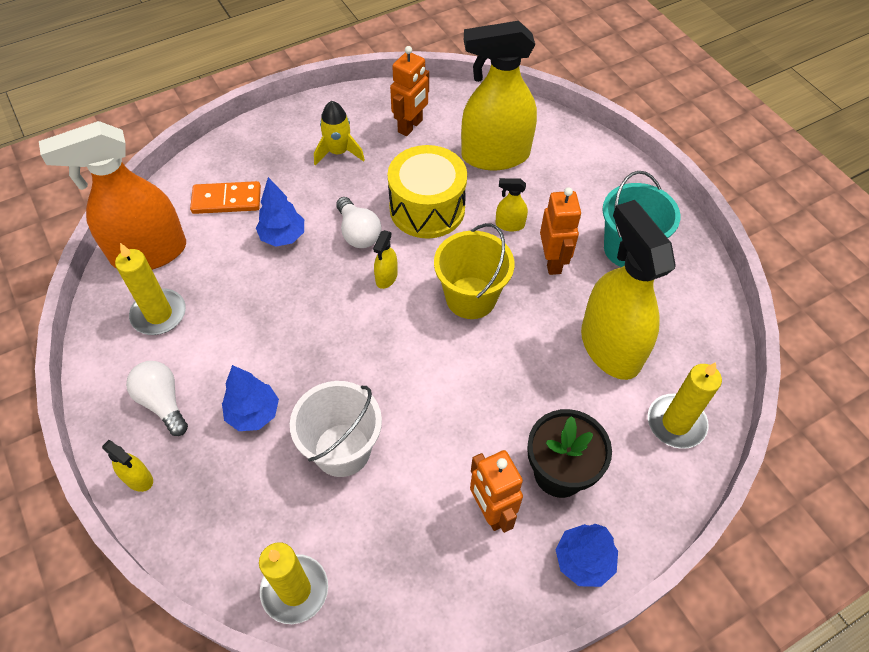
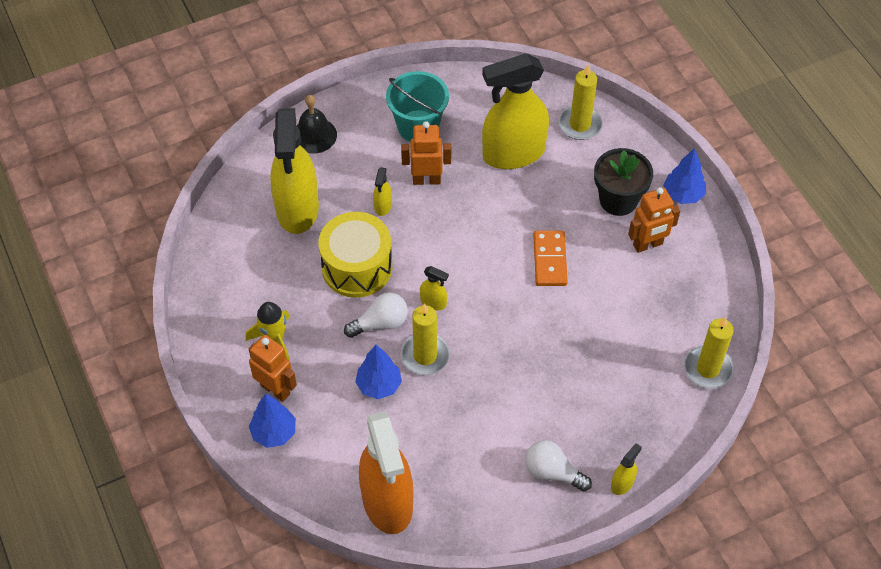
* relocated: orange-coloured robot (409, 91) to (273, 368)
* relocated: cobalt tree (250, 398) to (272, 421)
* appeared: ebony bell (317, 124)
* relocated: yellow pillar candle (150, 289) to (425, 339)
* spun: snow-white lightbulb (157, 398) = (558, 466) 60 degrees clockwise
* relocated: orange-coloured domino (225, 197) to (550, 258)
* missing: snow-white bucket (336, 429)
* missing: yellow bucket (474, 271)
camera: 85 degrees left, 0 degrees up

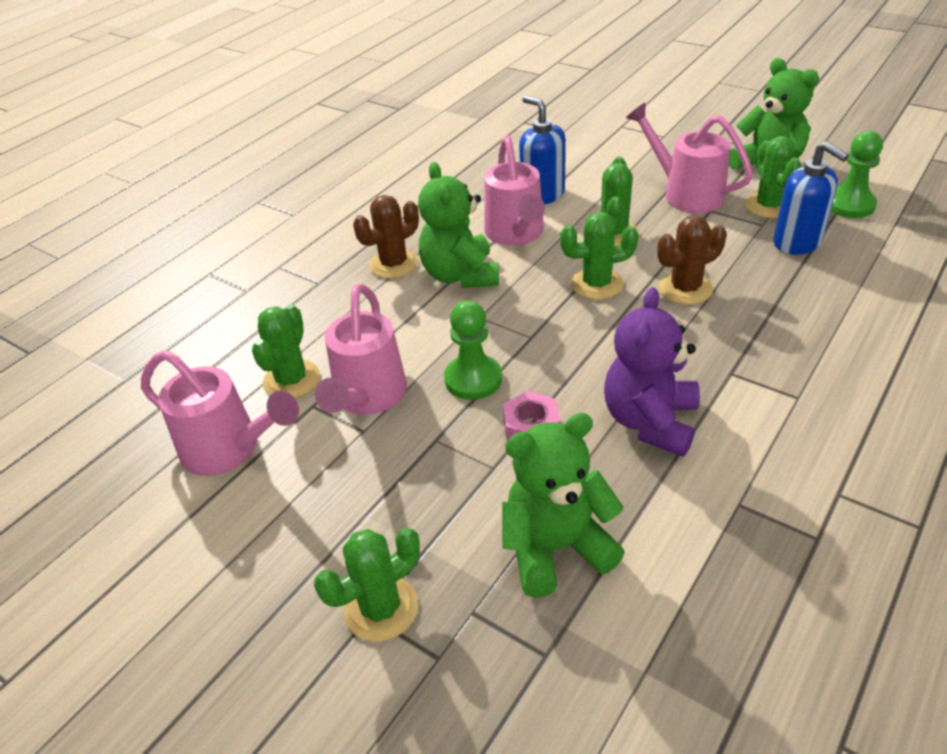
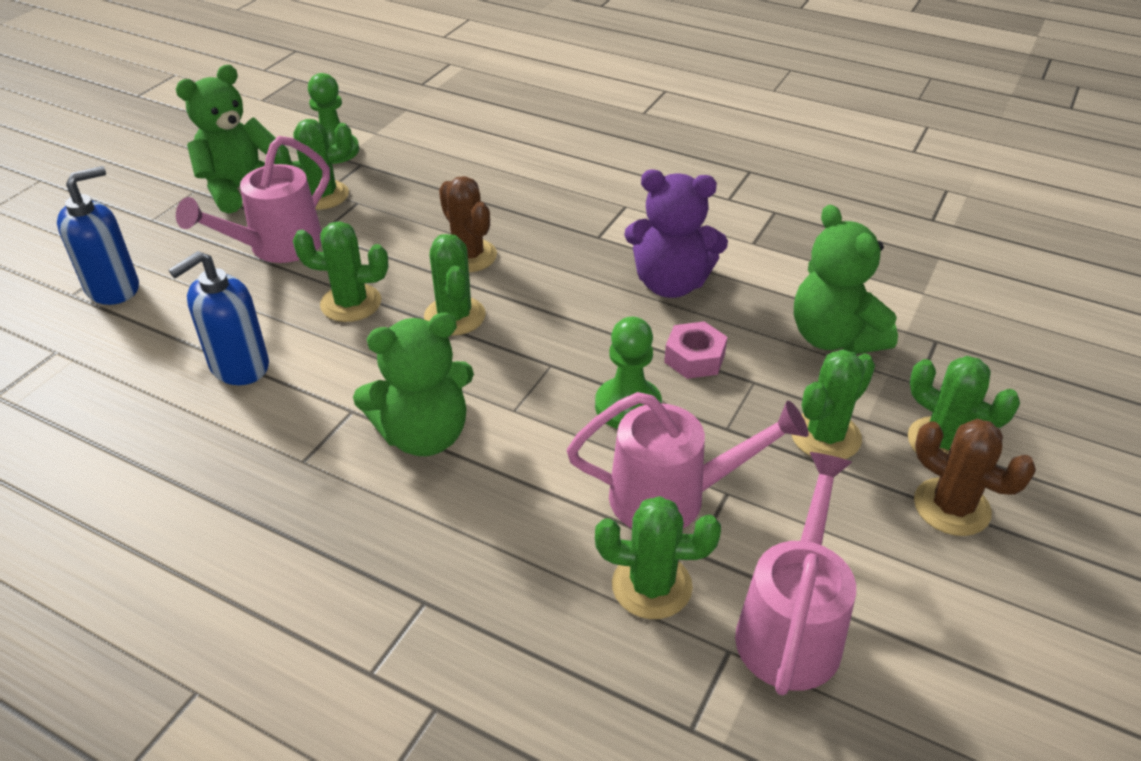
* relocated: cobalt soap pump (811, 198) to (98, 235)
* appeared: green saguaro cactus (833, 404)
* relocated: dark brown saguaro cactus (386, 237) to (975, 477)
* missing: pink sprinkling can (514, 190)
camera: 100 degrees left, 0 degrees up

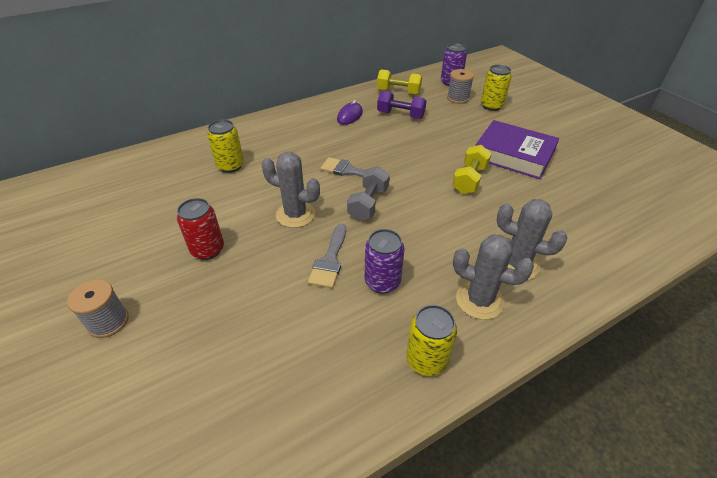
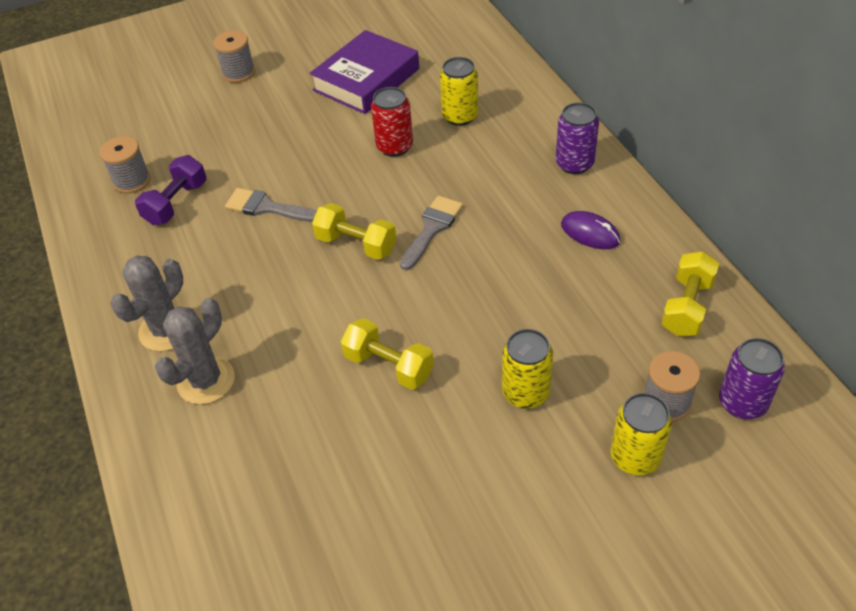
* appeared: ash-grey reel of thread (125, 165)
* relocated: violet free weight (402, 105) to (170, 190)
* relocated: violet hardcover (517, 149) to (364, 72)
* colour: ash-grey free weight (368, 193) to yellow free weight (354, 231)
* relocated: crimson soda can (200, 229) to (392, 122)
* relocated: yellow soda can (431, 340) to (527, 369)
* relocated: violet soda can (384, 261) to (577, 138)
* missing: ash-grey saguaro cactus (290, 190)
camera: 100 degrees right, 5 degrees up

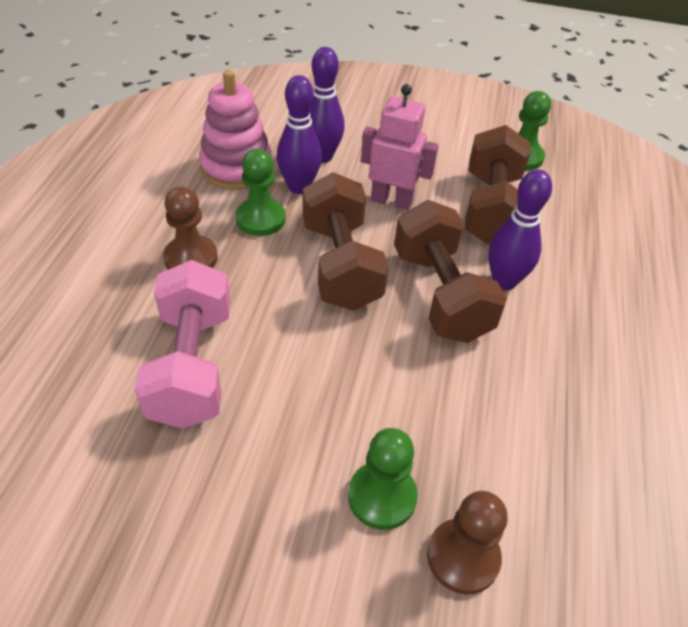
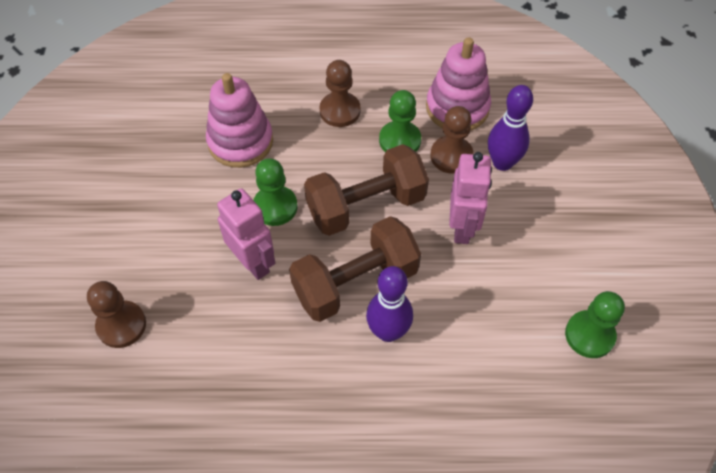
* exchanged: pink free weight (182, 344) to pink stacking toy (239, 120)
* appeared: pink robot (246, 234)
* relocated: green game pawn (383, 479) to (275, 192)
* exchanged: violet bowling pin (299, 134) to dark brown game pawn (452, 140)
* missing: dark brown free weight (497, 185)
camera: 80 degrees right, 10 degrees up

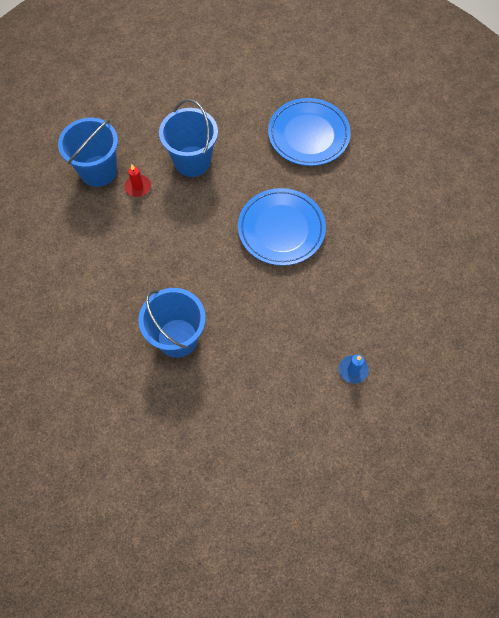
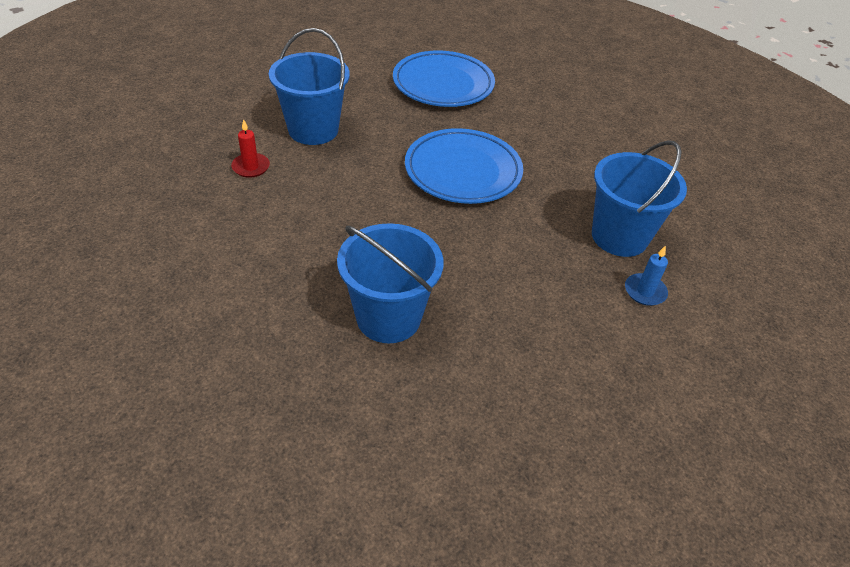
* relocated: cobalt bucket (88, 152) to (639, 198)
camera: 25 degrees left, 20 degrees down

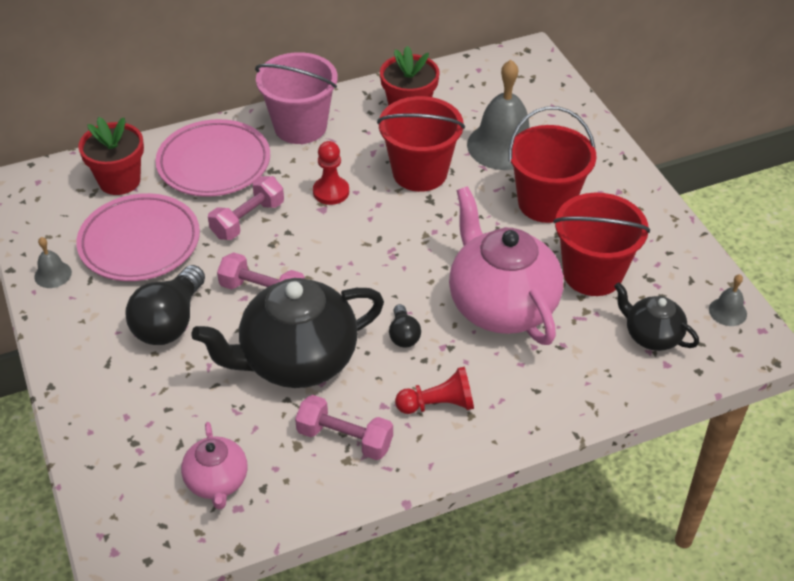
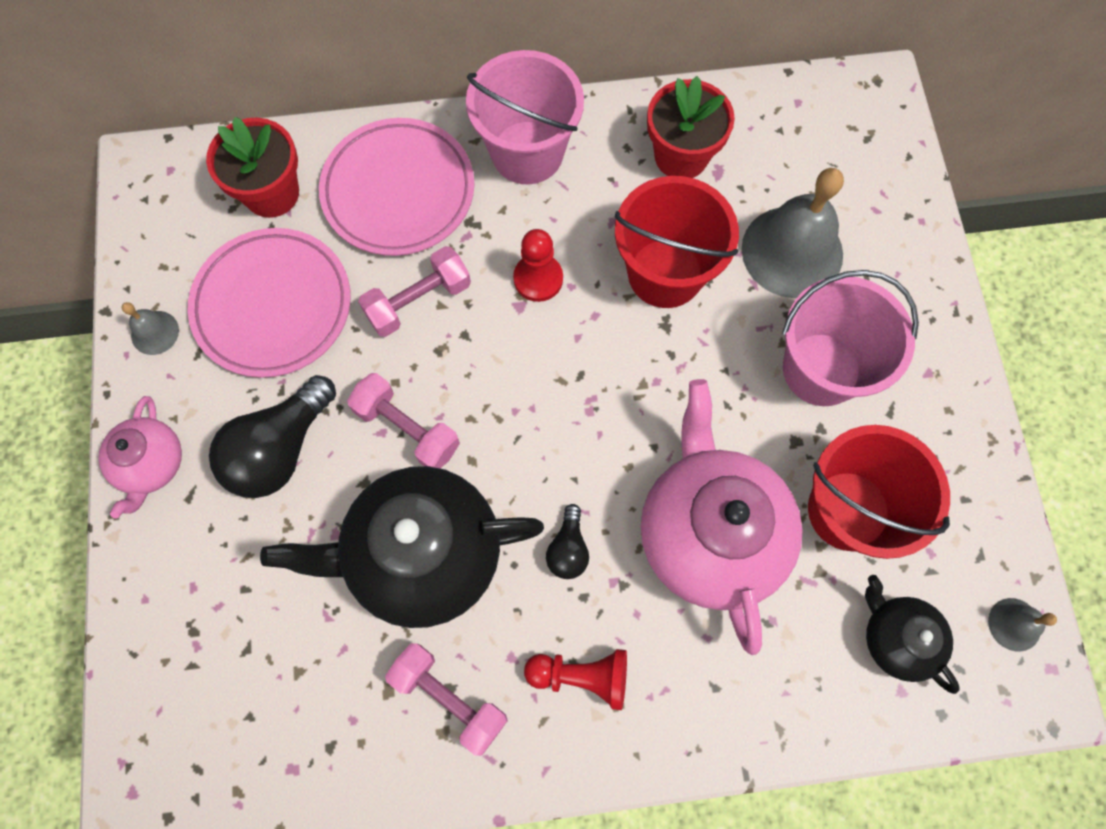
* relocated: pink china teapot (214, 465) to (140, 457)
* colour: crimson bucket (553, 164) to pink bucket (850, 338)
camera: 15 degrees right, 25 degrees up

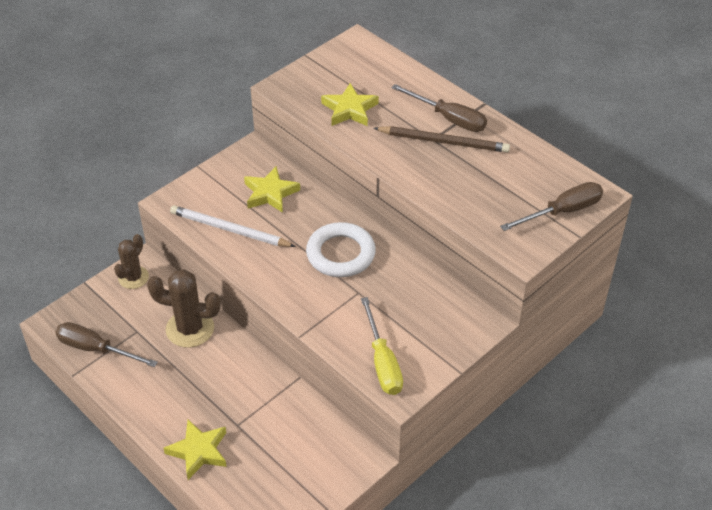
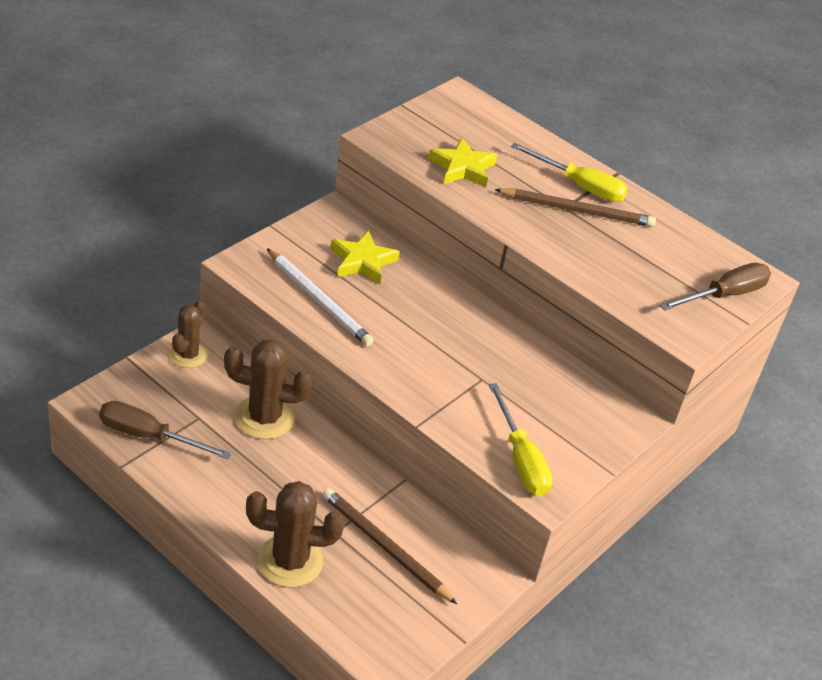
* exchanged: yellow five-pointed star (195, 450) to dark brown saguaro cactus (295, 534)
* spun: snow-white lead pencil (233, 226) = (320, 297) 150 degrees counterclockwise
* appeared: dark brown lead pencil (389, 546)
* colour: dark brown hand screwdriver (439, 108) to yellow hand screwdriver (569, 172)
* missing: snow-white torus (341, 249)
camera: 10 degrees left, 5 degrees down

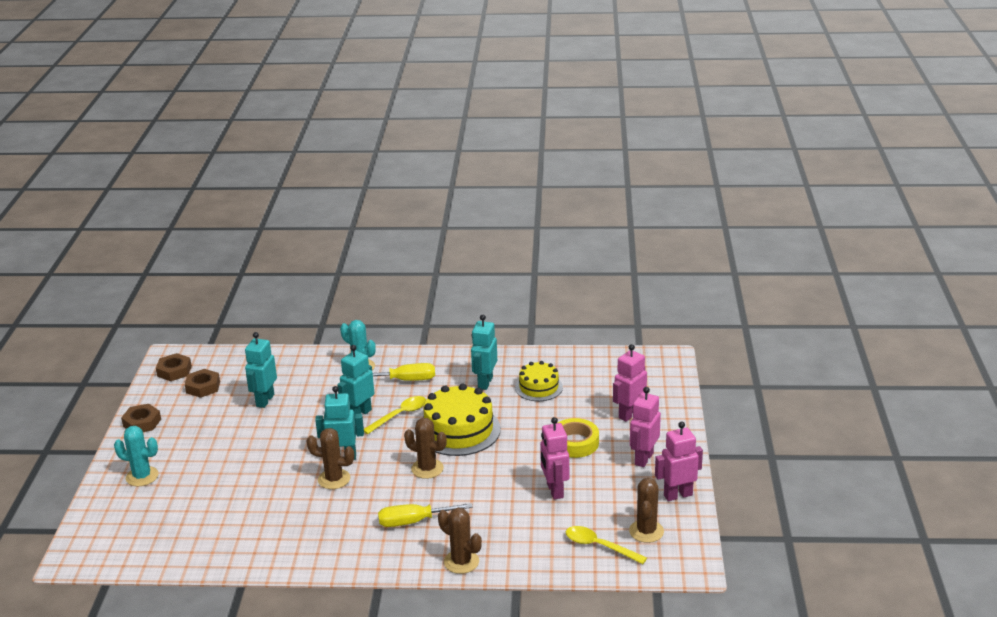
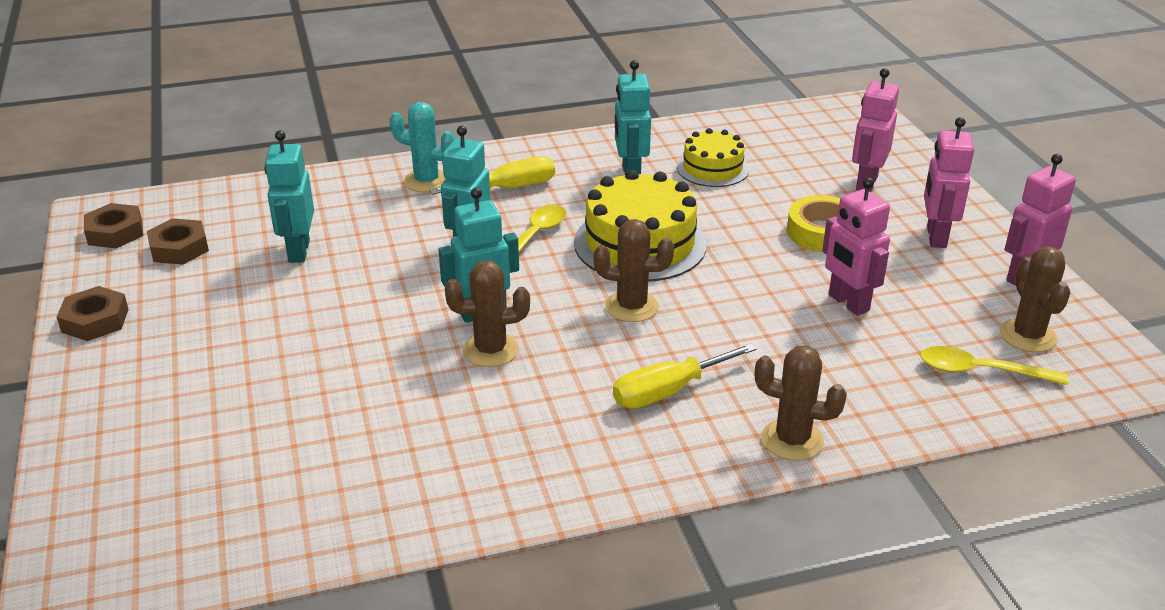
* missing: aqua saguaro cactus (136, 456)
camera: 20 degrees left, 5 degrees up

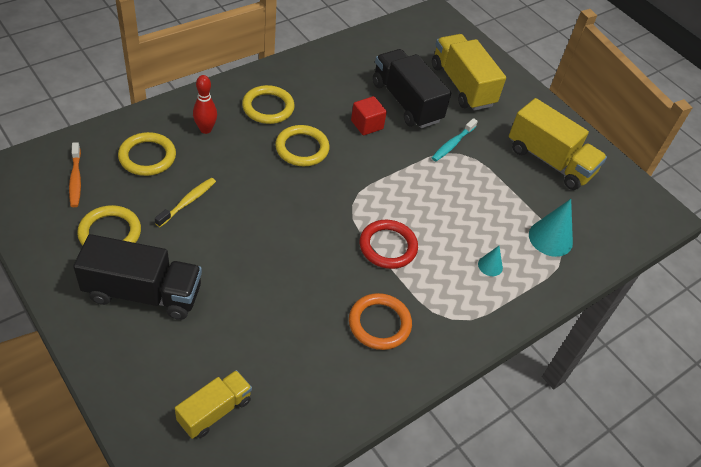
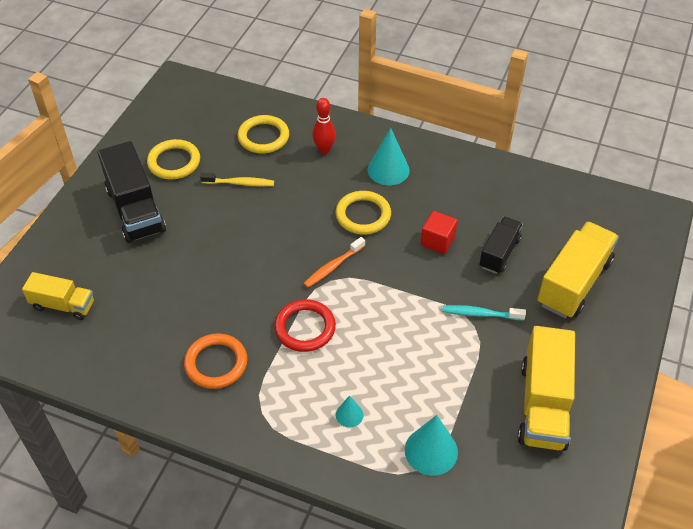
* relocated: orange-coloured dental brush (75, 174) to (334, 262)
* exchanged: yellow torus (268, 104) to aqua solid cone (389, 156)
* size: ebony truck (412, 88) = (501, 245) x0.60
camera: 65 degrees right, 0 degrees up

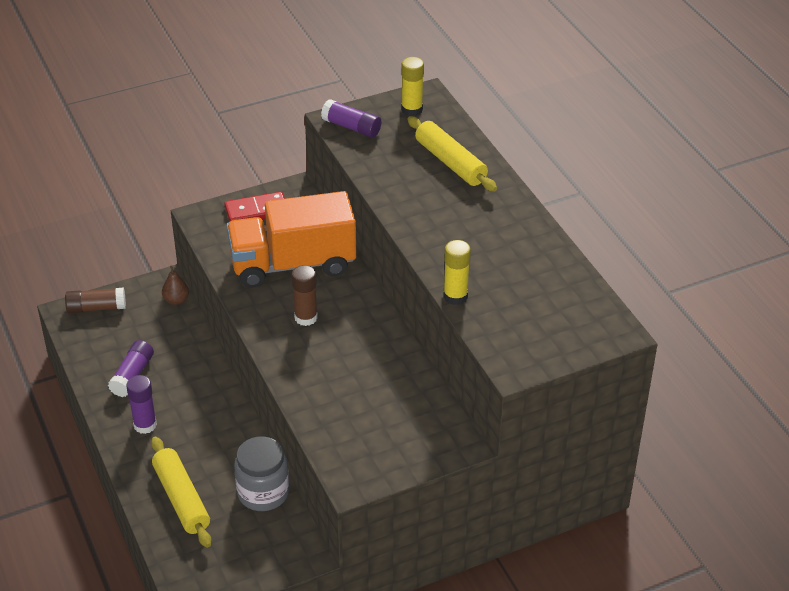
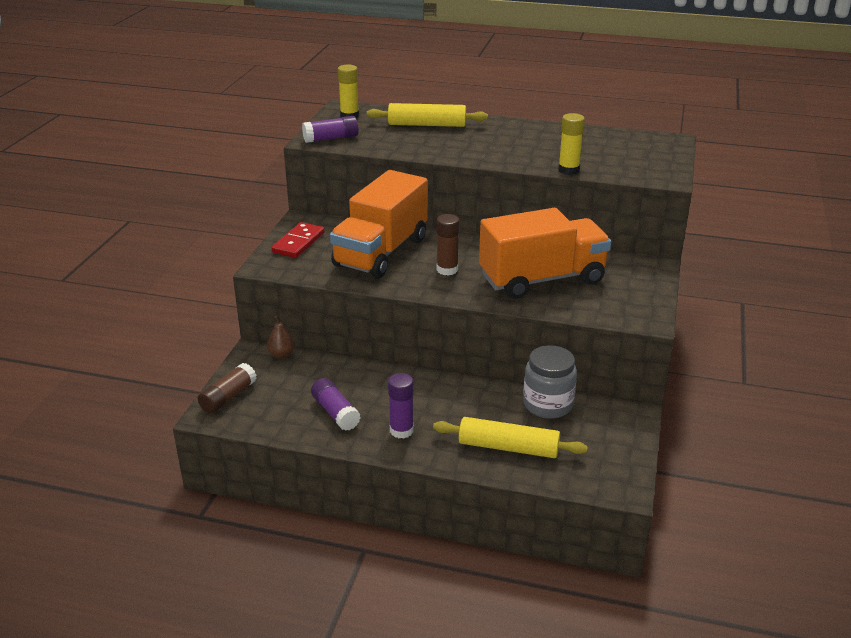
* appeared: orange-coloured truck (545, 253)
camera: 50 degrees left, 10 degrees down

